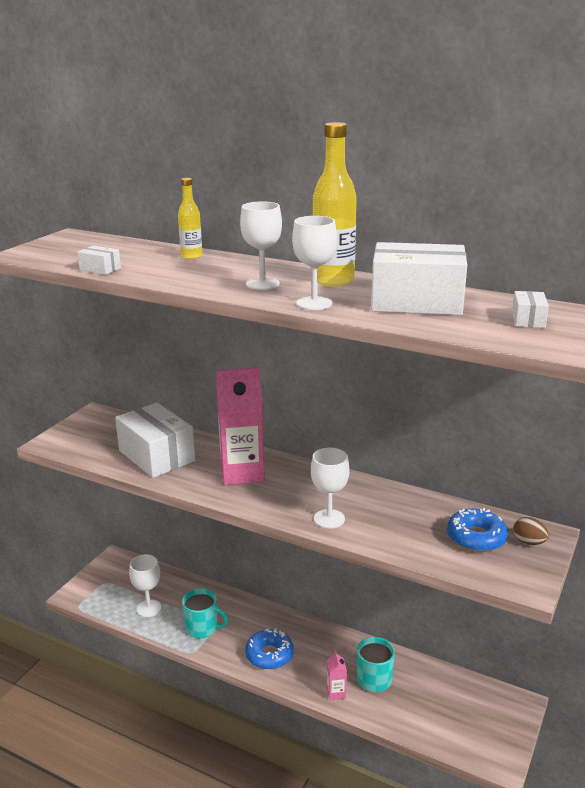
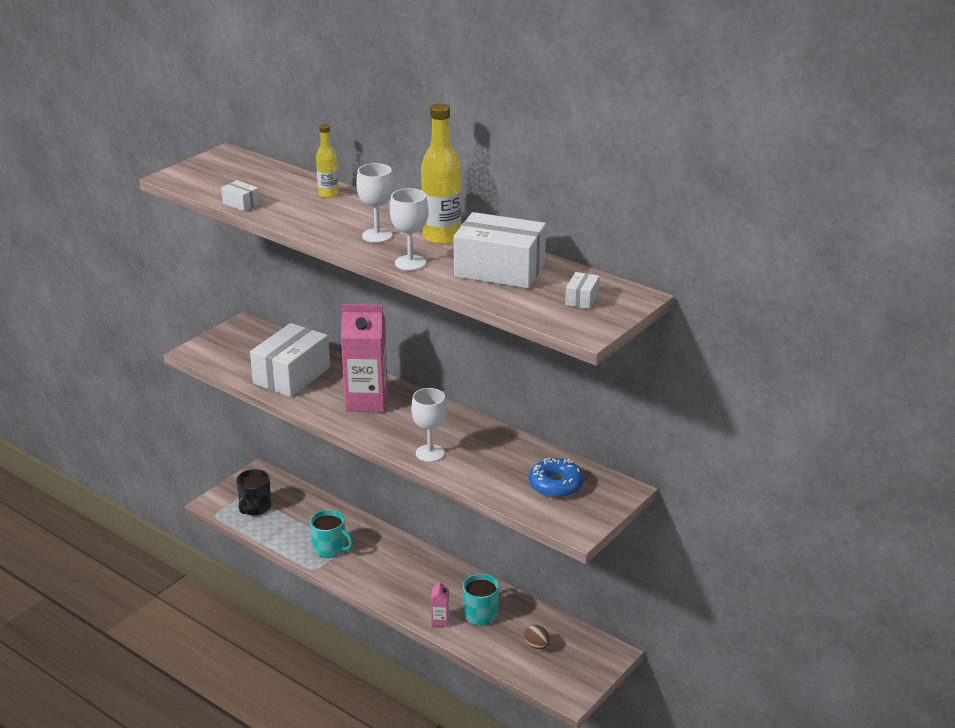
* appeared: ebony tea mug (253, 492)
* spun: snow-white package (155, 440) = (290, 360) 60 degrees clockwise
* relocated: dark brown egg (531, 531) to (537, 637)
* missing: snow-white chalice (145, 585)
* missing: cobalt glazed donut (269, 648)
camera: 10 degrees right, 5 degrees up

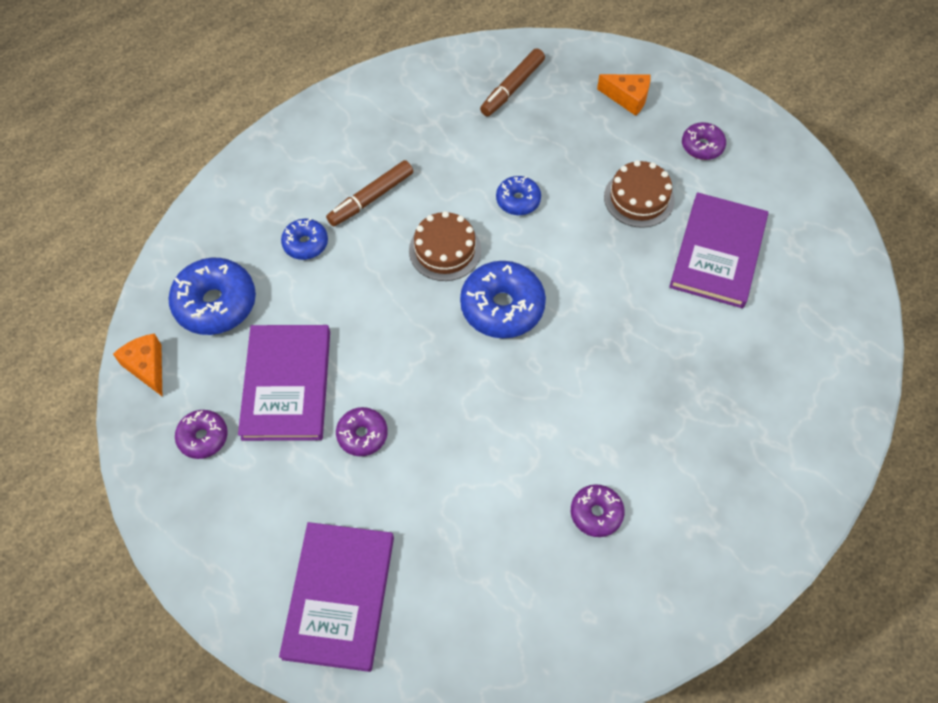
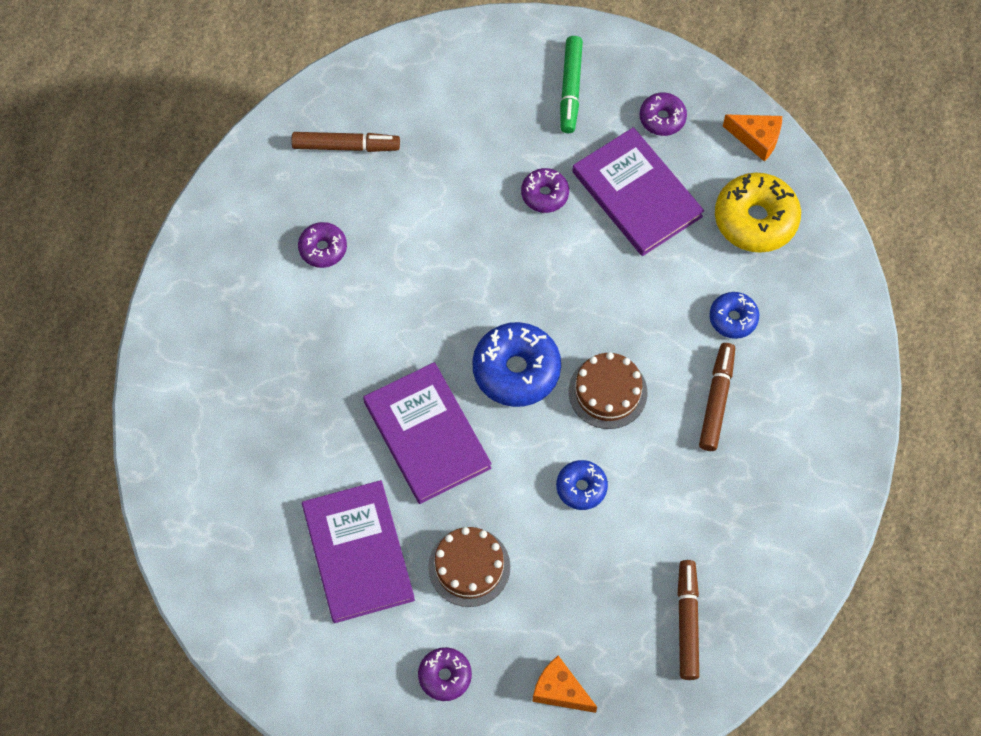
* appeared: dark brown marker pen (346, 142)
* relocated: violet hardcover (336, 597) to (427, 433)
* spun: orange-coloured cheese (623, 95) = (564, 684) 45 degrees clockwise
* appeared: green marker pen (571, 84)
* colour: cobalt glazed donut (212, 296) to yellow glazed donut (758, 213)
camera: 145 degrees right, 5 degrees up

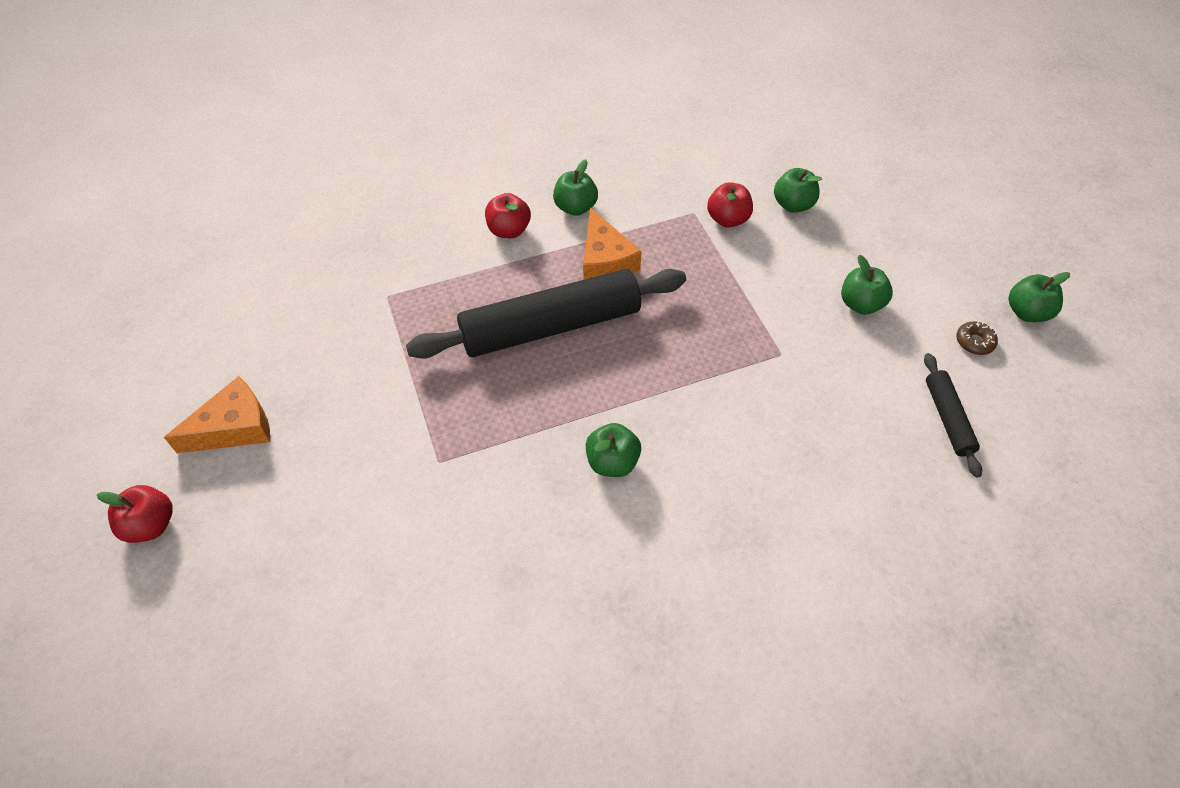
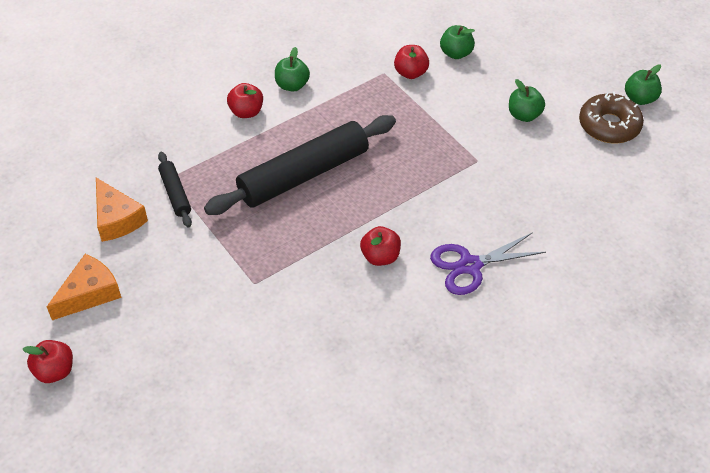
* relocated: orange-coloured cheese (612, 243) to (122, 210)
* relocated: ebony pastry roller (953, 415) to (175, 189)
* colour: green toy apple (613, 450) to crimson toy apple (380, 246)
* appeared: violet pair of scissors (488, 263)
* size: dark brown glazed donut (977, 338) = (611, 117) x2.19
camera: 15 degrees left, 5 degrees down

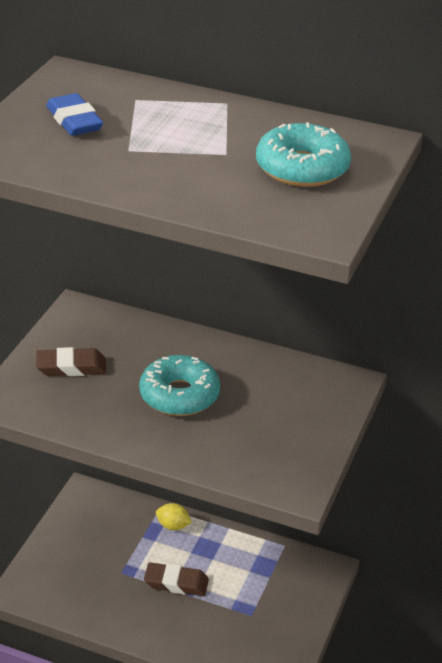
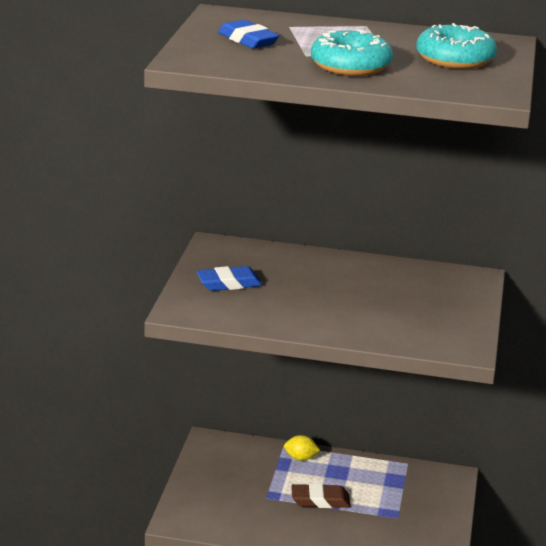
* colour: dark brown eraser (71, 361) to cobalt eraser (229, 278)
* relocated: aqua glazed donut (179, 385) to (352, 53)
camera: 10 degrees left, 10 degrees down

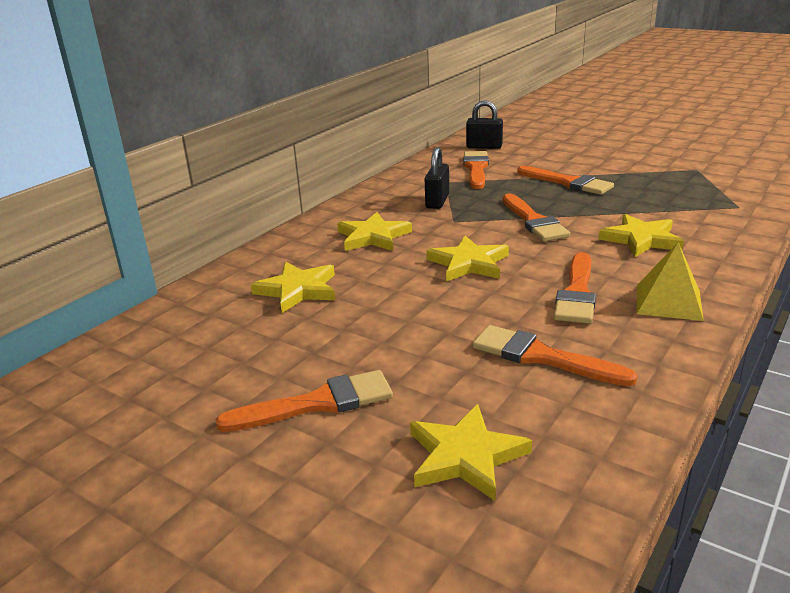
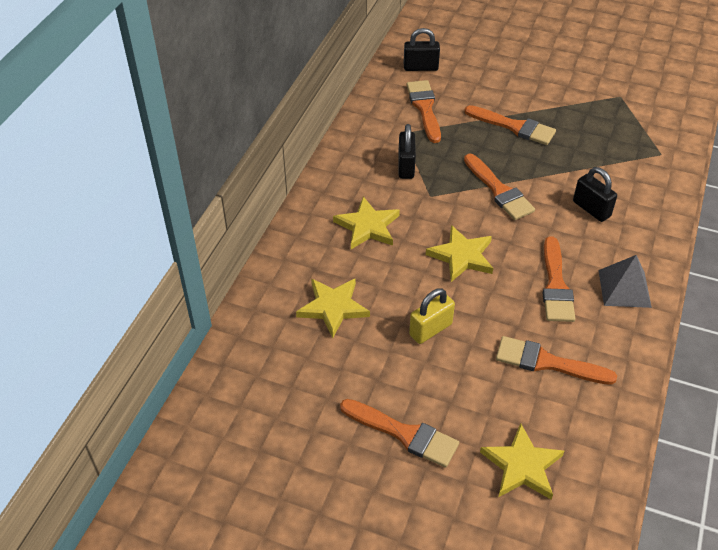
* spun: orange-coloured paintbrush (304, 401) = (399, 433) 60 degrees clockwise
* appeared: yellow lock (432, 316)
* exchanged: yellow five-pointed star (641, 235) to ebony lock (595, 194)
* colour: yellow solid pyramid (670, 281) to ash-grey solid pyramid (625, 281)
camera: 15 degrees left, 20 degrees up

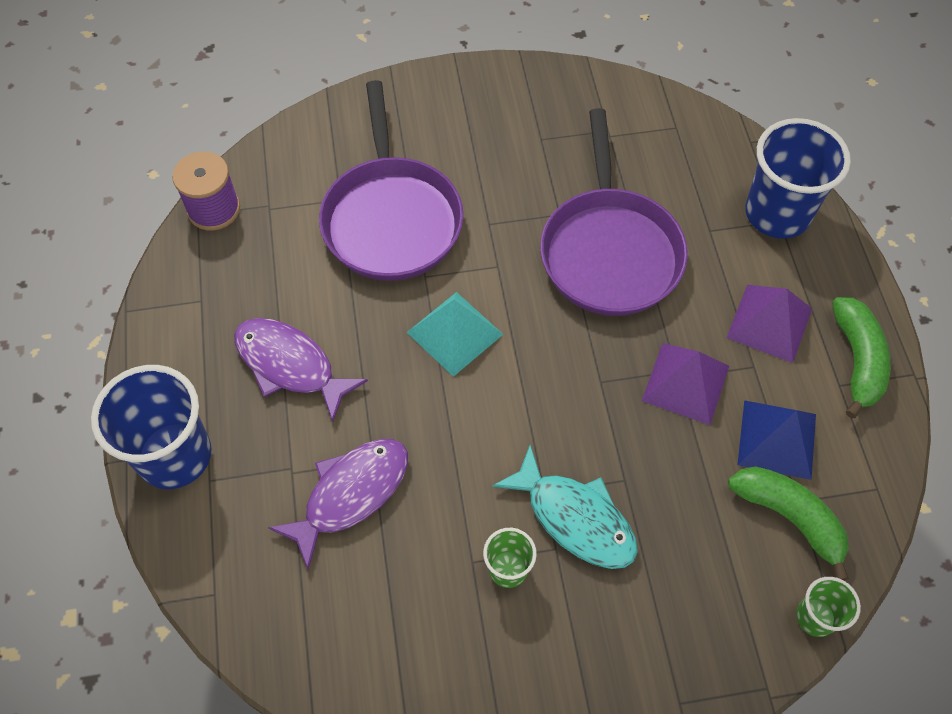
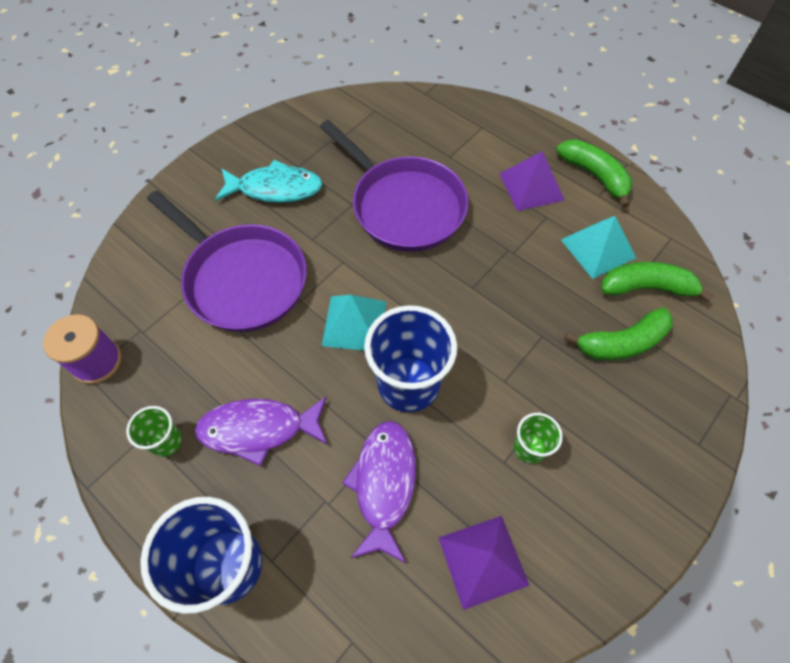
* relocated: green cup (828, 607) to (154, 431)
* relocated: aqua fish figure (565, 507) to (269, 181)
* relocated: cobalt cup (798, 178) to (410, 358)
* relocated: violet solid pyramid (685, 384) to (484, 563)
* colour: cobalt solid pyramid (777, 440) to aqua solid pyramid (598, 247)
* appeared: green toy banana (618, 334)
camera: 40 degrees left, 0 degrees up

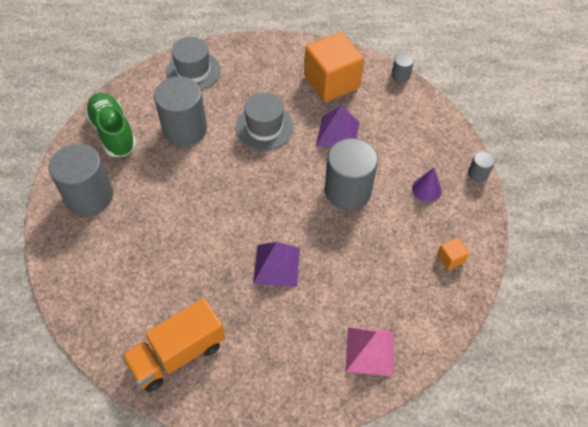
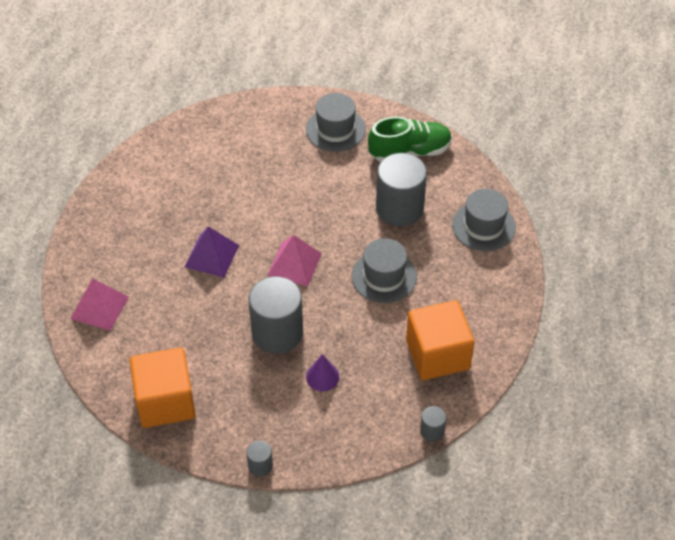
* size: orange-coloured block (453, 253) = (163, 388) x2.40
* appeared: pink solid pyramid (294, 260)
* exchanged: ash-grey cylinder (81, 180) to ash-grey top hat (336, 122)
* relocated: violet solid cone (427, 185) to (322, 372)
* missing: orange-coloured truck (173, 345)
* missing: violet solid pyramid (337, 126)
camera: 105 degrees right, 5 degrees down

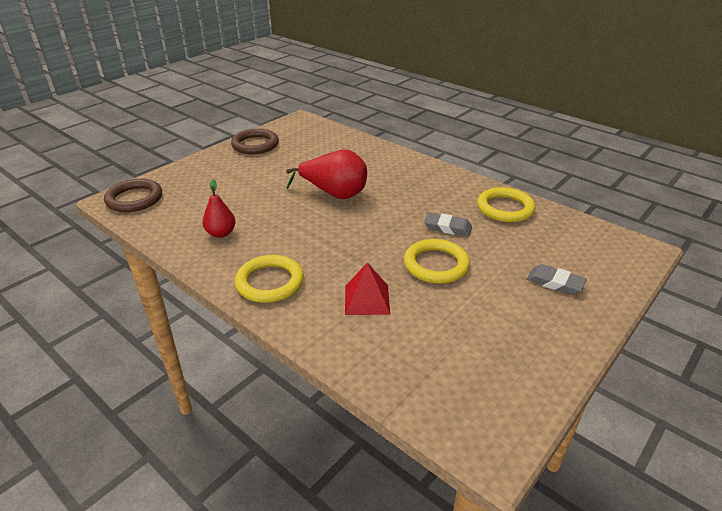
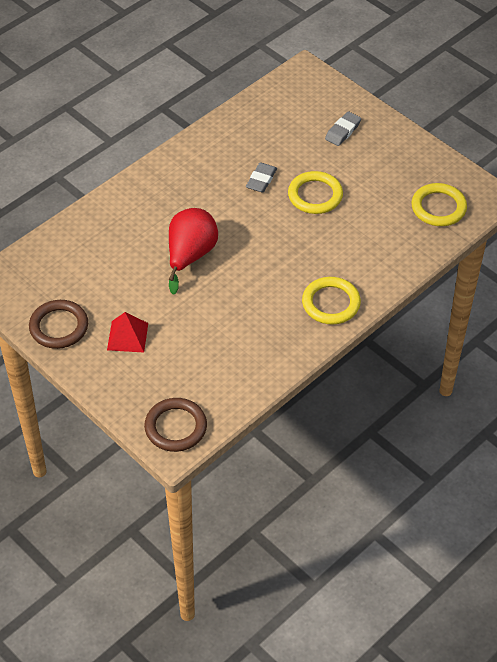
* relocated: crimson solid pyramid (367, 288) to (127, 332)
* relocated: yellow torus (506, 204) to (439, 204)
* missing: crimson pear fruit (219, 208)
camera: 85 degrees left, 15 degrees up

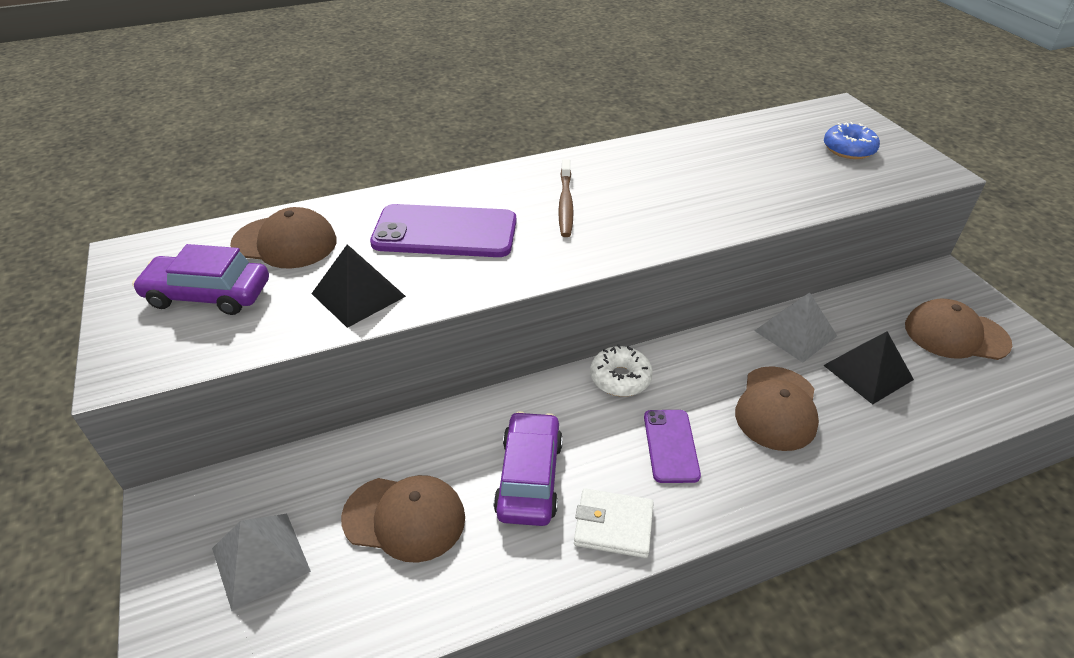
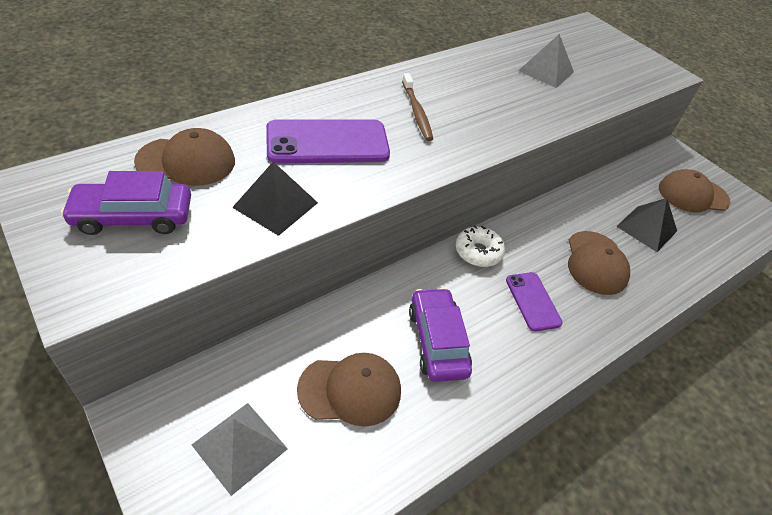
* relocated: ash-grey solid pyramid (795, 327) to (546, 61)
* missing: snow-white wallet (614, 523)
* missing: cobalt glazed donut (852, 140)
camera: 20 degrees left, 5 degrees up

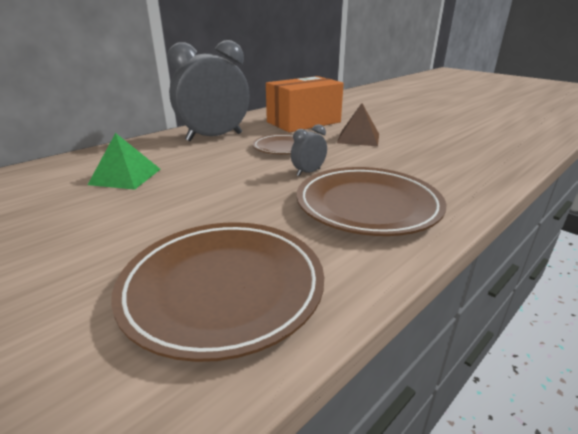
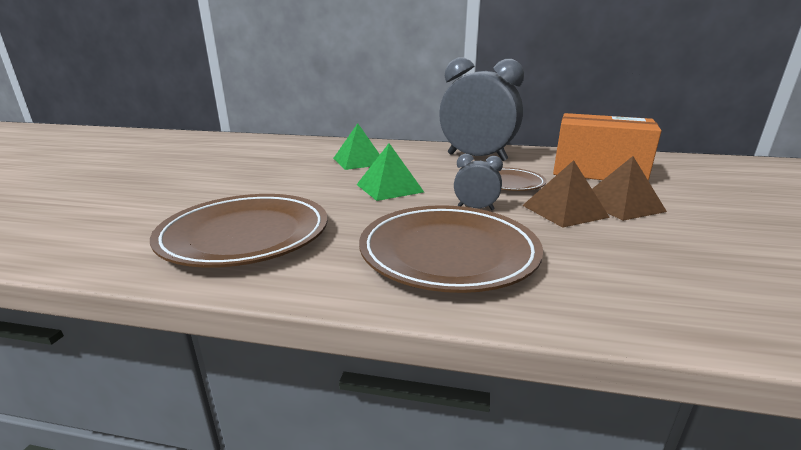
* appeared: green solid pyramid (390, 172)
* appeared: dark brown solid pyramid (566, 194)
camera: 55 degrees right, 5 degrees down

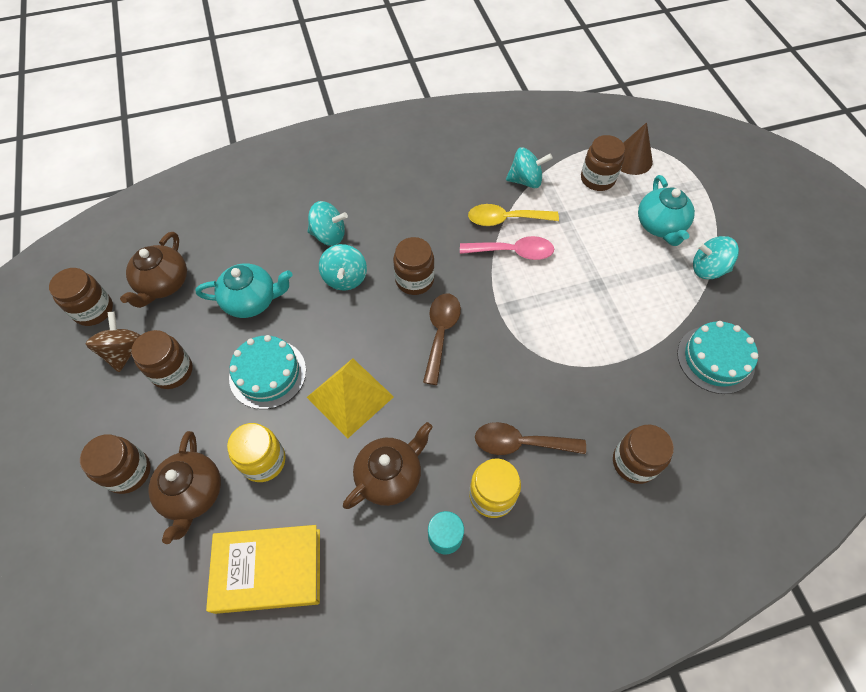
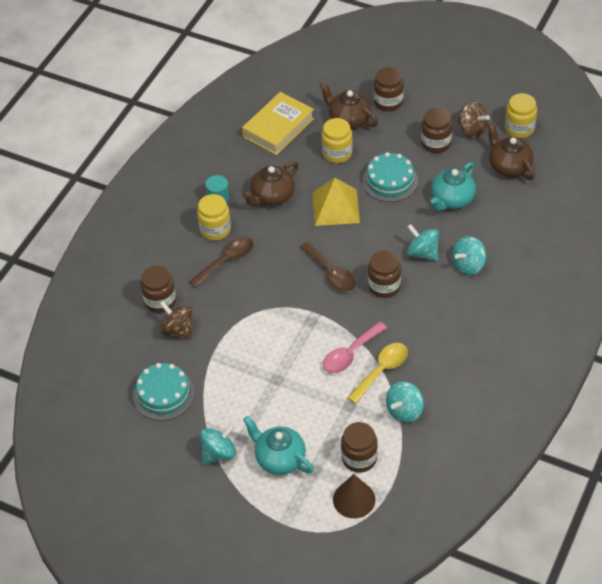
* appeared: dark brown toy top (175, 320)
* spun: dark brown china teapot (388, 465) = (270, 183) 45 degrees clockwise
* colour: dark brown jam jar (81, 297) to yellow jam jar (521, 115)
camera: 135 degrees right, 10 degrees down

